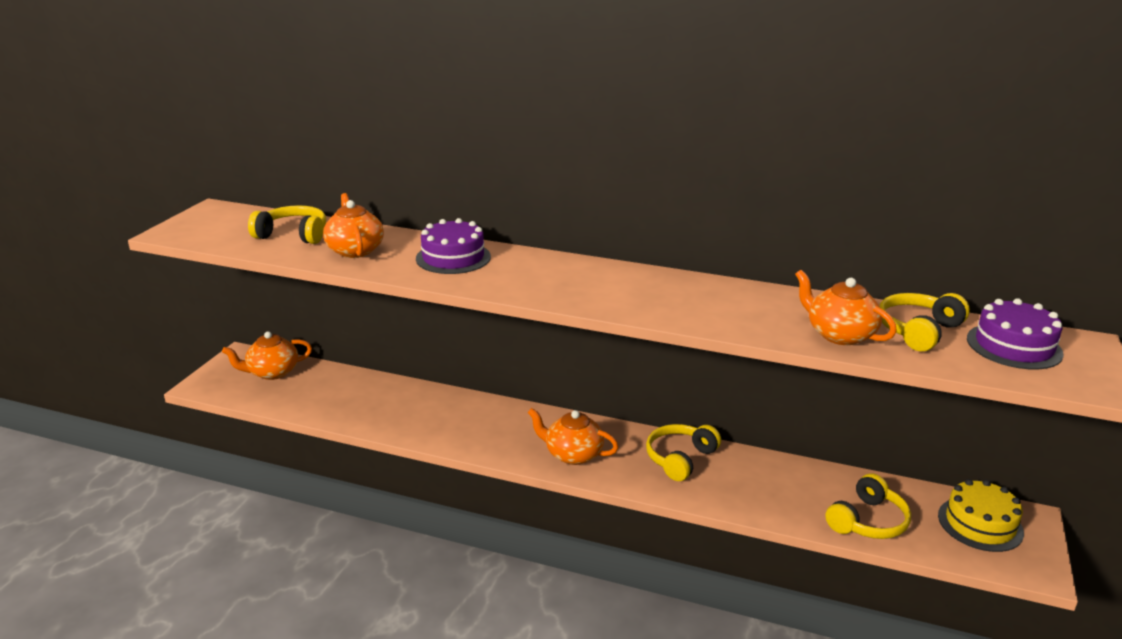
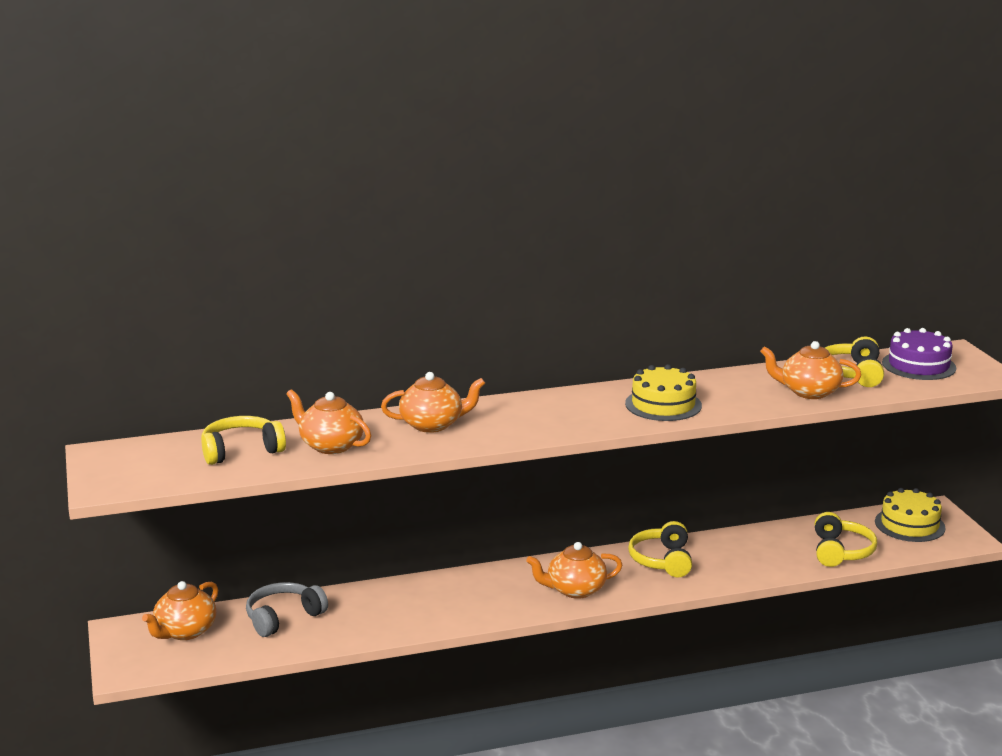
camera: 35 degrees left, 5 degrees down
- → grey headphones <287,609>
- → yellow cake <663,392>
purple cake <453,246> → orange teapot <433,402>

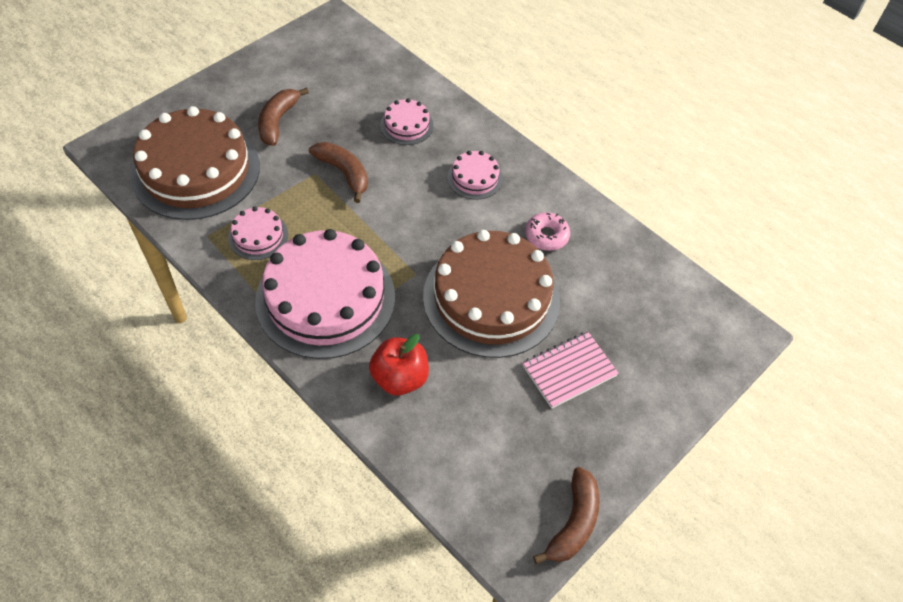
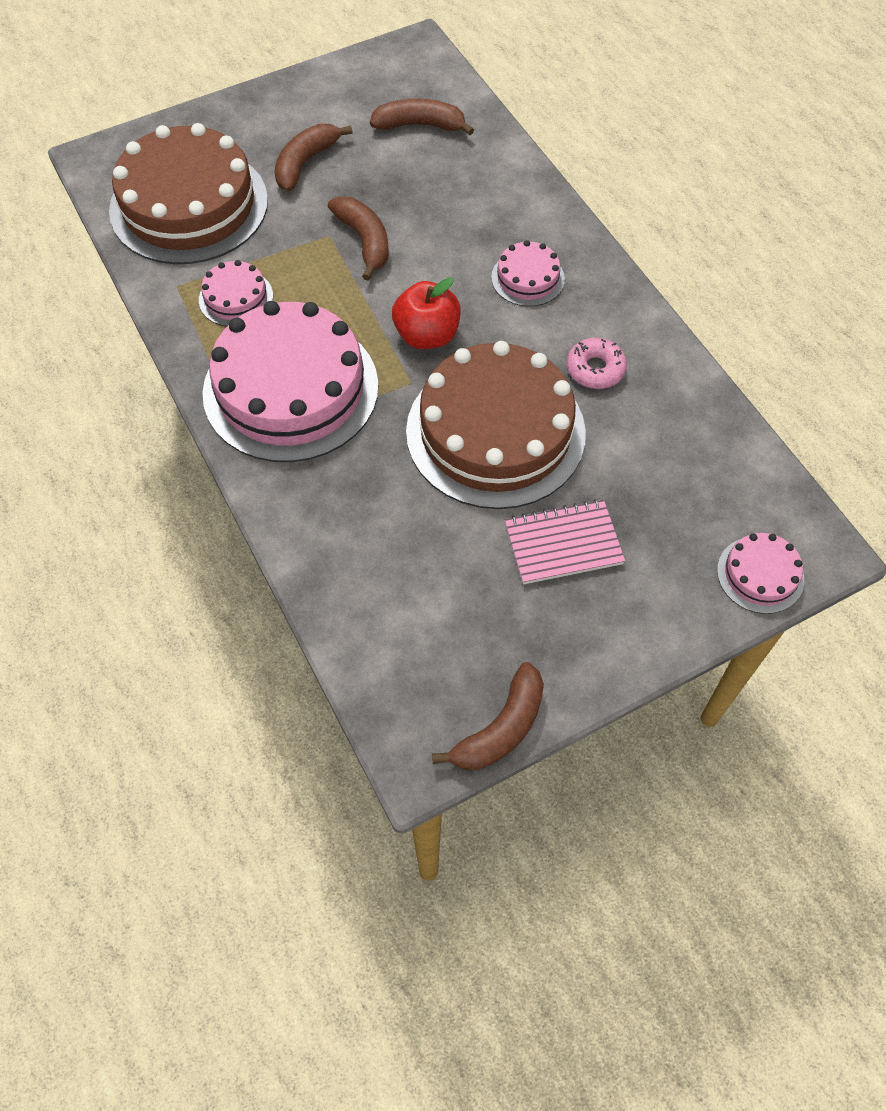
camera: 20 degrees right, 5 degrees up
- → brown banana <422,117>
red apple <399,365> → red apple <426,313>, moved
pink cake <407,121> → pink cake <760,573>, moved

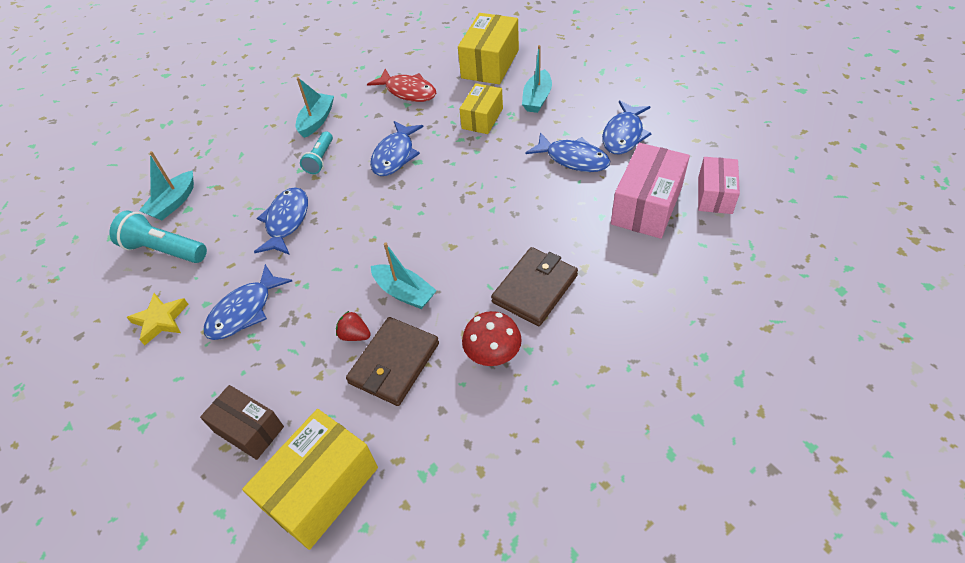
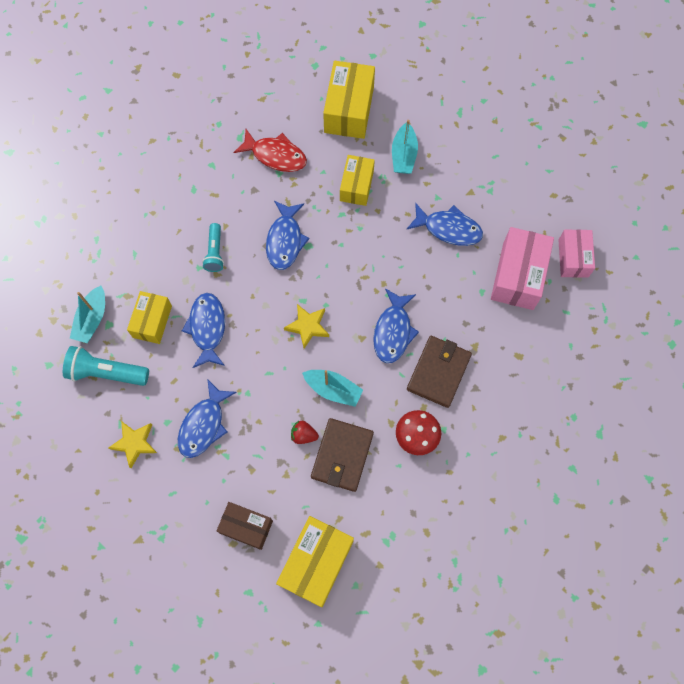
camera: 15 degrees left, 20 degrees up
turquoise boat <315,107> → -
- → yellow box <149,317>
- → yellow star <306,326>
blue fish <627,127> → blue fish <396,325>, moved

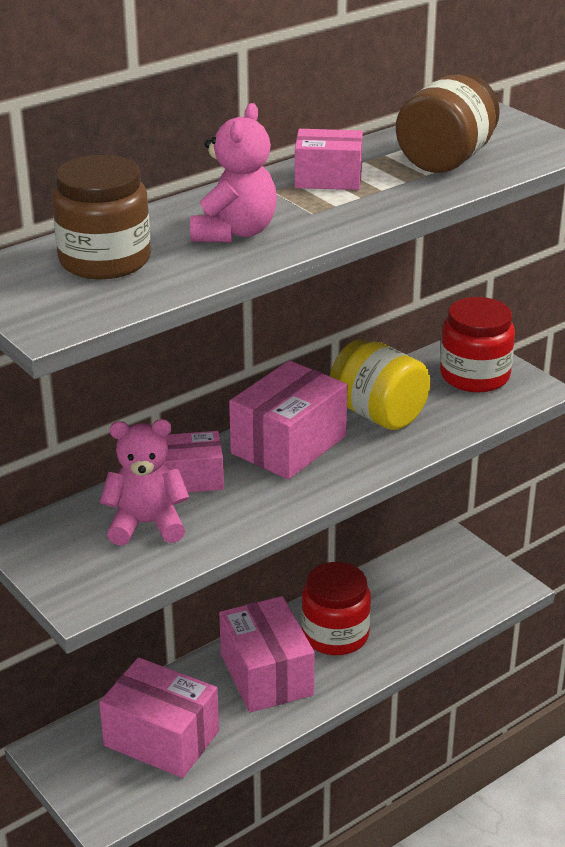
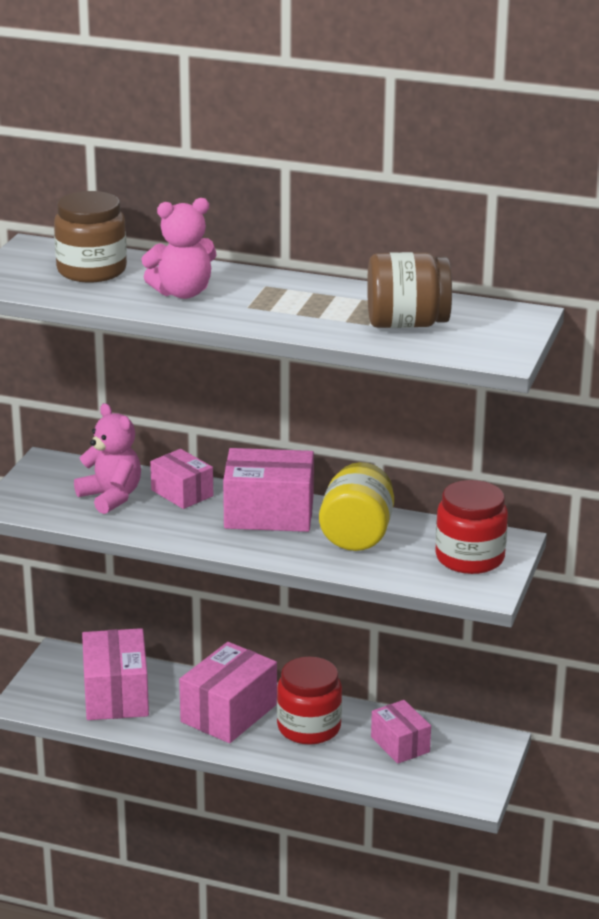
camera: 55 degrees right, 5 degrees down
pink box <329,159> → pink box <401,732>, moved

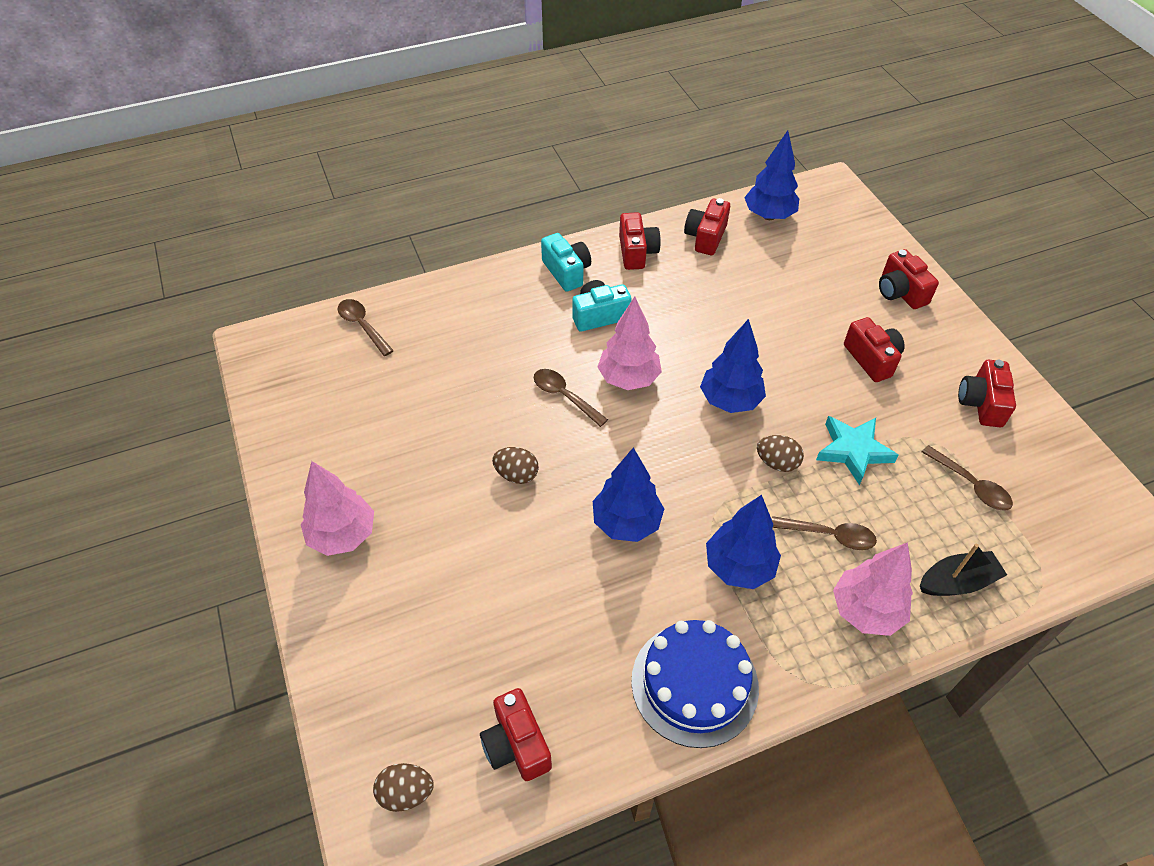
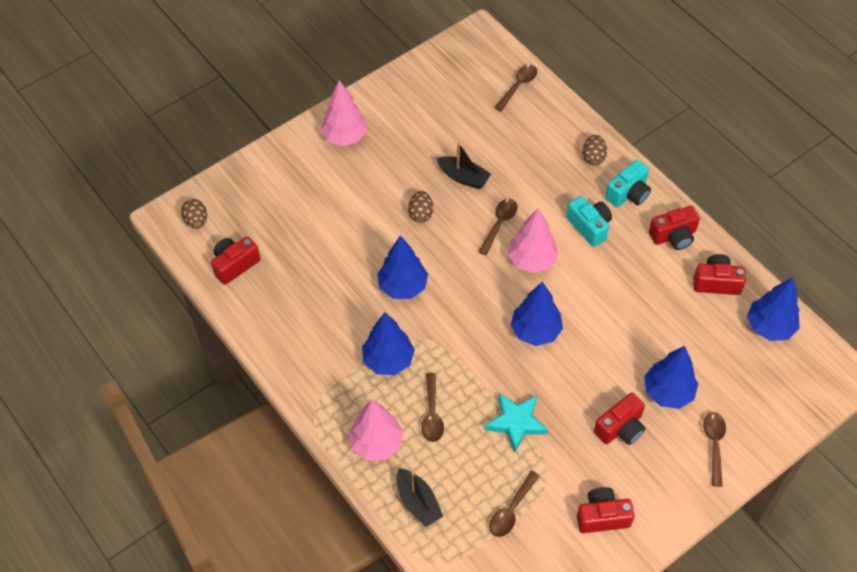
camera: 75 degrees right, 5 degrees up
blue cake <695,684> → -
- → black boat <463,165>
- → blue tree <671,377>
brown egg <780,453> → brown egg <594,150>, moved
red camera <909,279> → brown spoon <714,449>

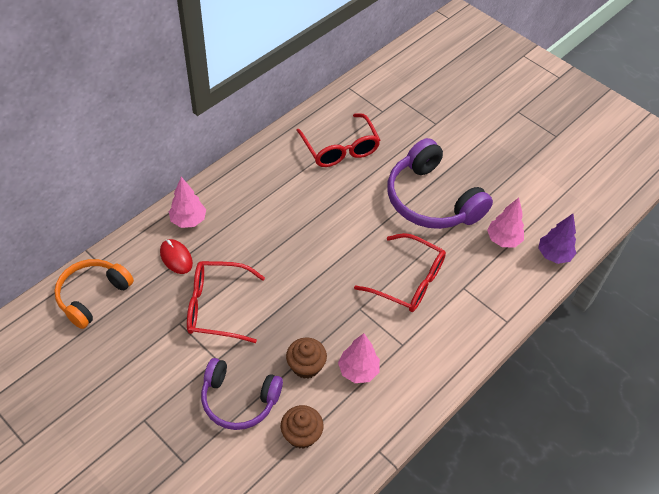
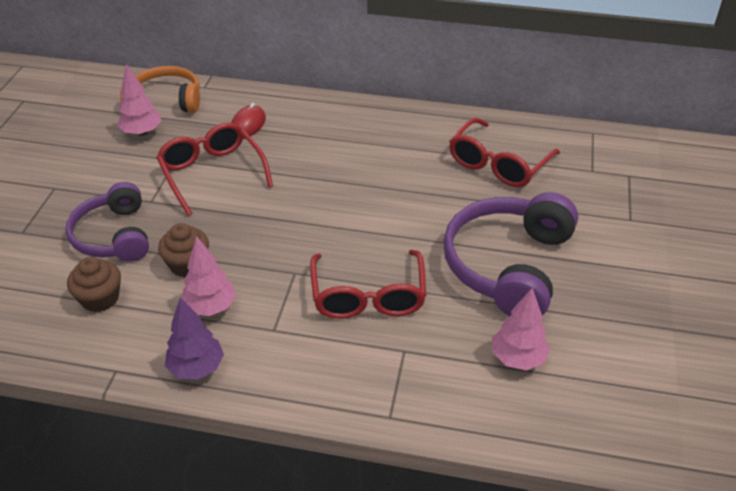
camera: 60 degrees right, 10 degrees down
pink tree <187,202> → pink tree <139,100>, moved
purple tree <557,239> → purple tree <194,338>, moved

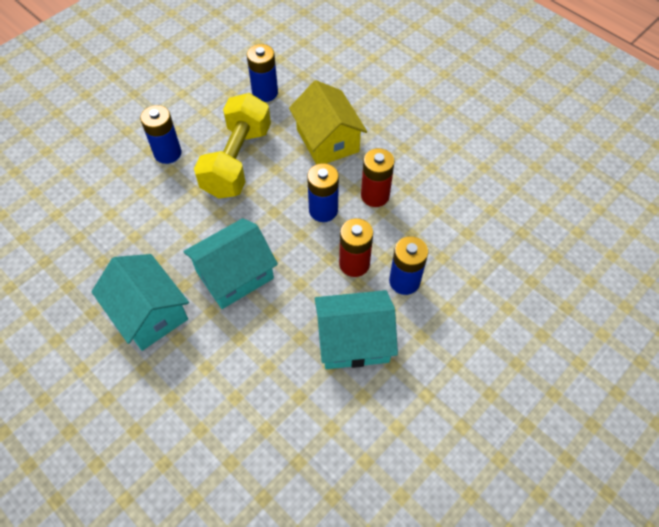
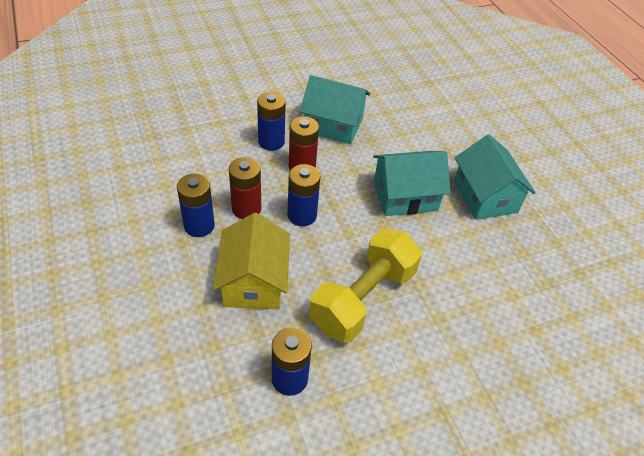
camera: 160 degrees left, 10 degrees down
blue battery <160,134> → blue battery <196,205>, moved

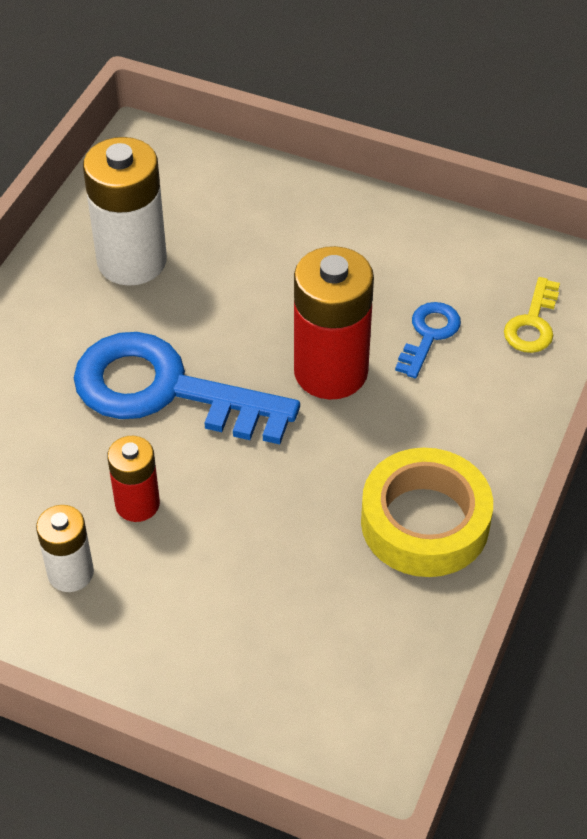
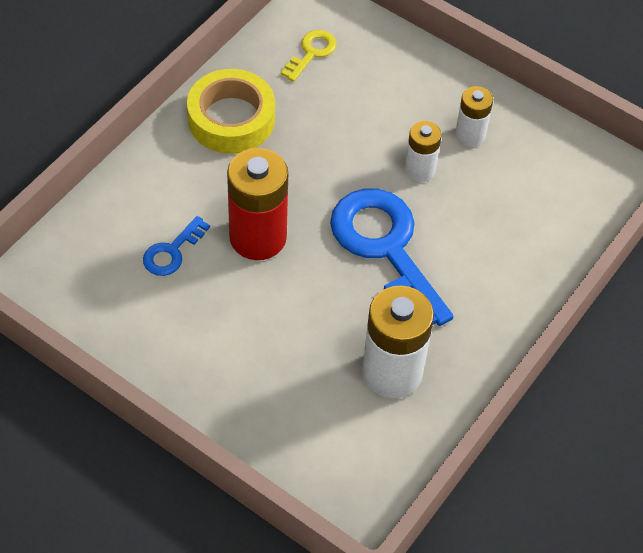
camera: 170 degrees left, 5 degrees up
yellow key <532,315> → yellow key <309,56>, moved
red battery <133,479> → white battery <423,151>
blue key <187,388> → blue key <392,257>, 150 degrees counterclockwise

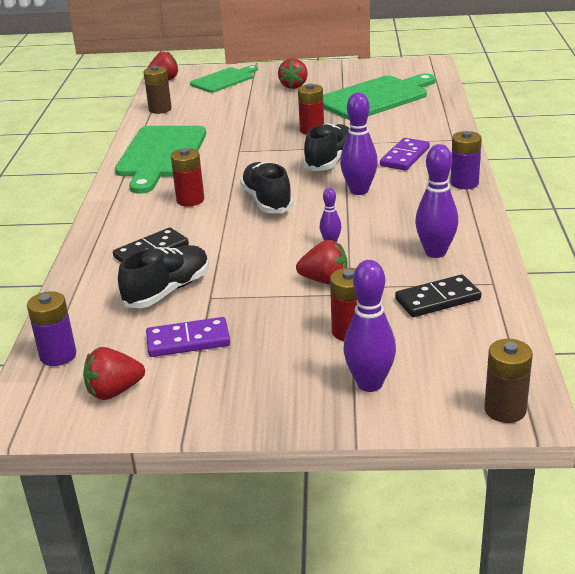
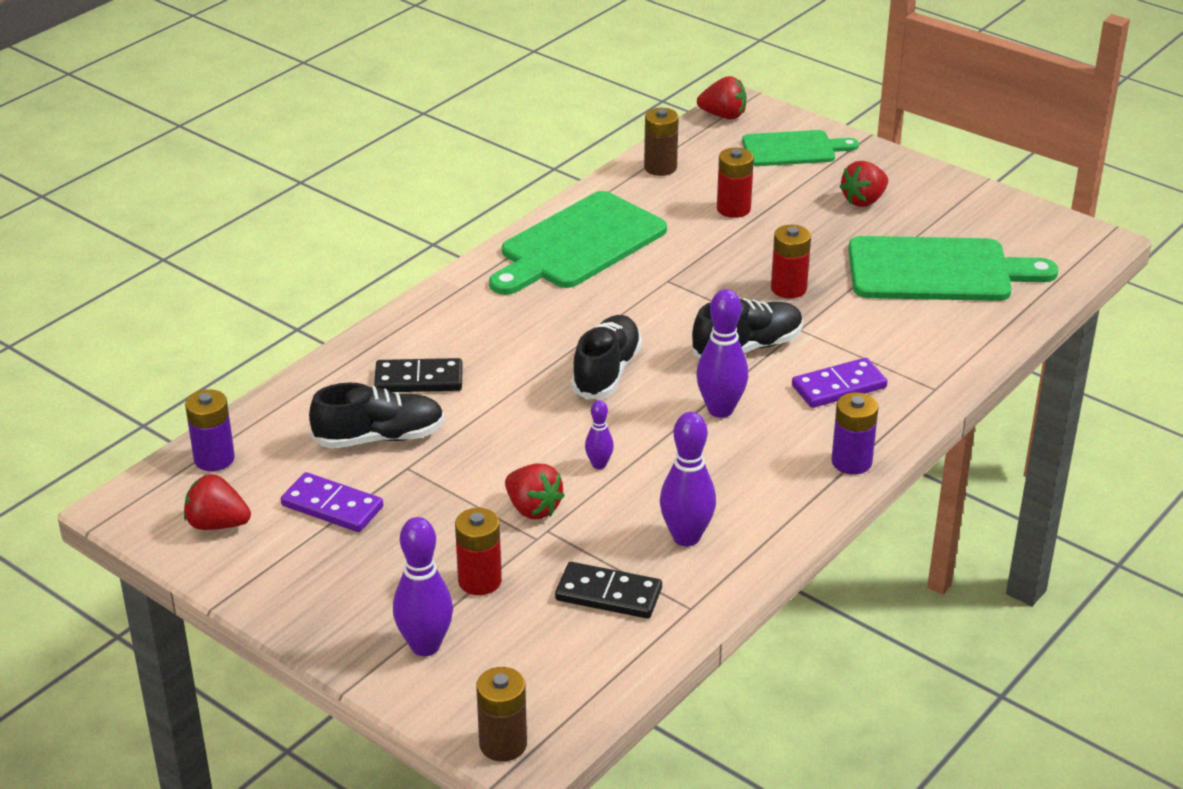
camera: 35 degrees right, 5 degrees up
red battery <187,177> → red battery <735,183>, moved

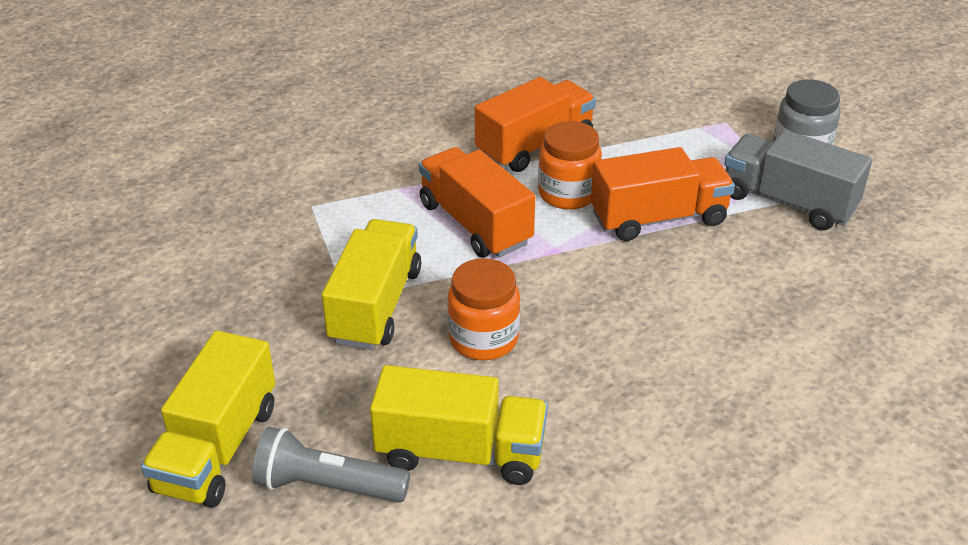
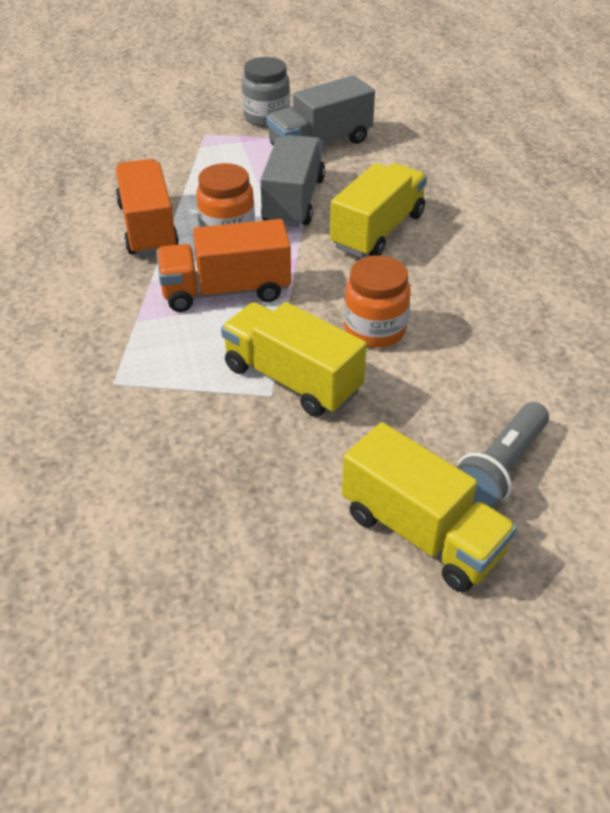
camera: 65 degrees left, 5 degrees up
yellow truck <459,425> → yellow truck <378,210>, moved
orange truck <663,194> → grey truck <292,181>

